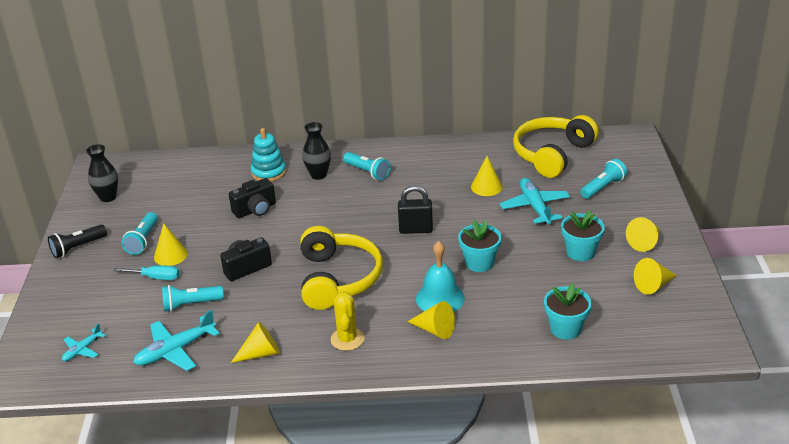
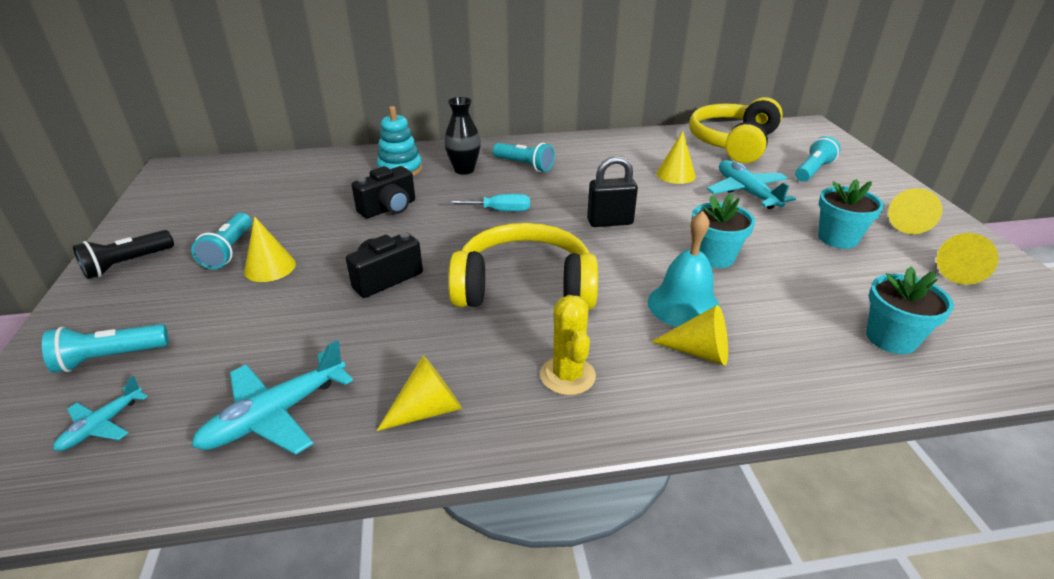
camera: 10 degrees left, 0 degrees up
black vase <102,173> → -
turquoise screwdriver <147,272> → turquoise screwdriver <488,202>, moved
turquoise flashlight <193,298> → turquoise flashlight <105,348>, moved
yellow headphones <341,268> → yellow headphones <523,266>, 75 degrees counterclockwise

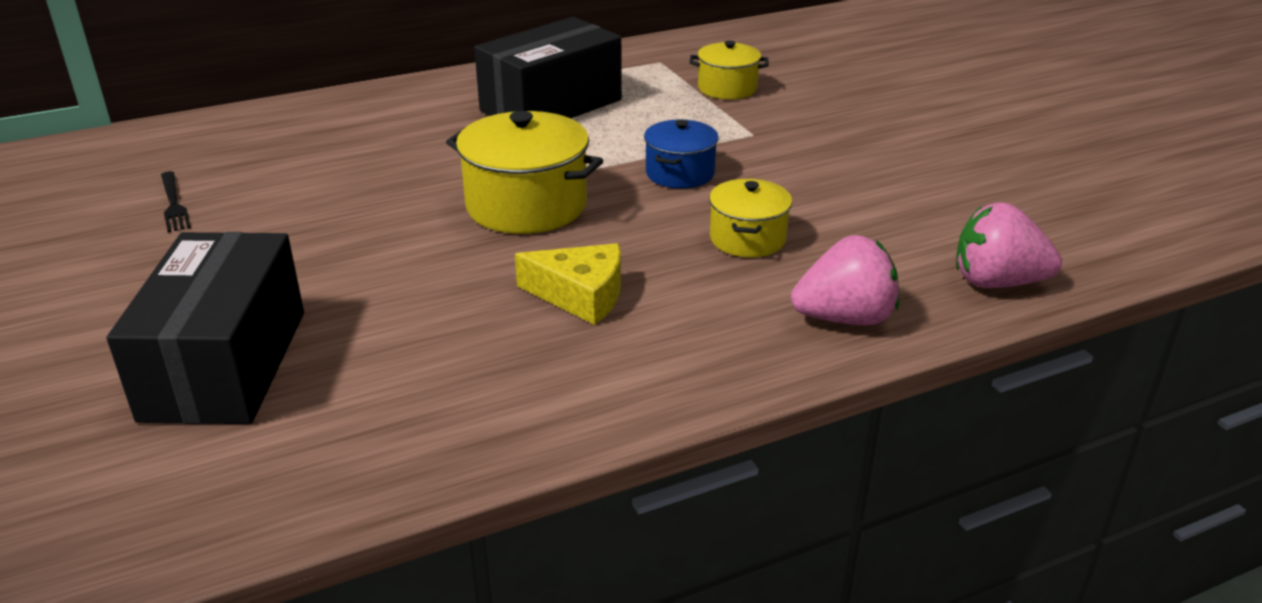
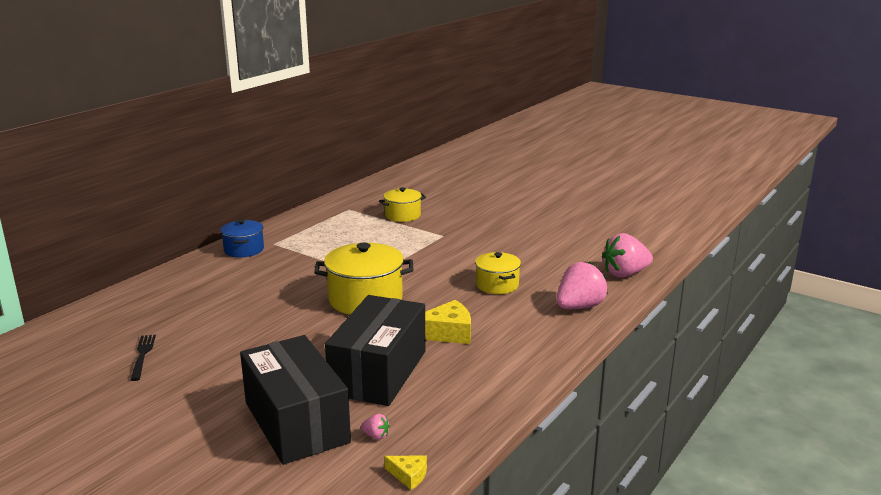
camera: 30 degrees left, 10 degrees down
- → pink strawberry <375,427>
- → yellow cheese <405,472>
black box <548,67> → black box <375,350>, moved
blue pot <681,154> → blue pot <242,238>, moved
black fork <176,201> → black fork <143,358>, 135 degrees counterclockwise

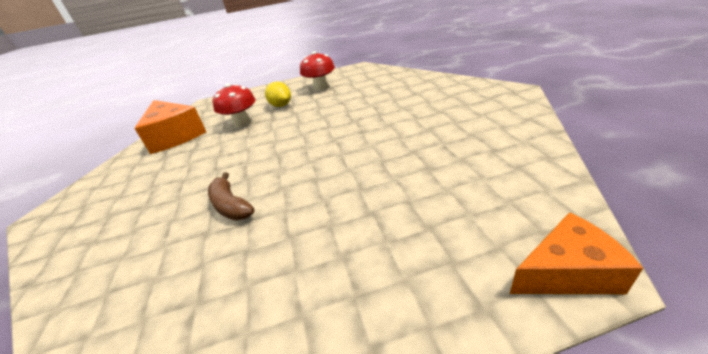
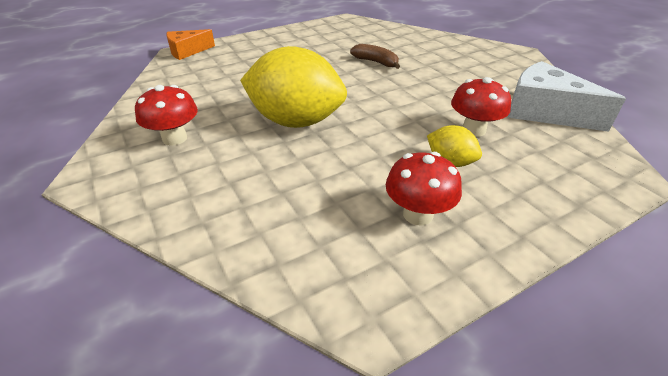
camera: 160 degrees right, 5 degrees up
- → red mushroom <166,115>
- → yellow lemon <293,87>
orange cheese <170,127> → white cheese <567,96>

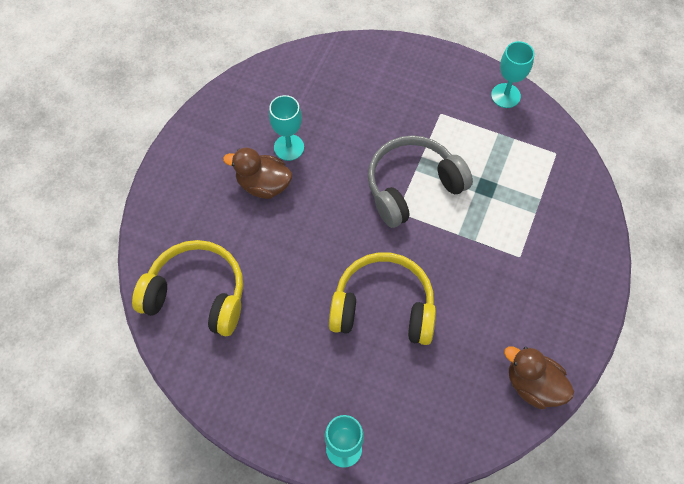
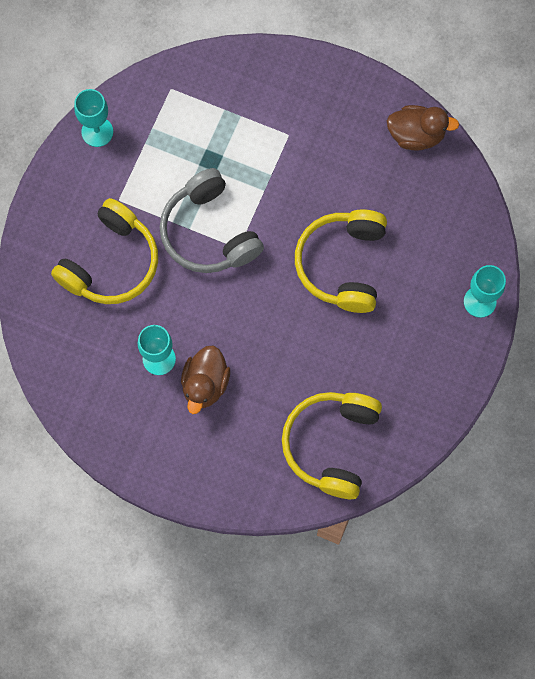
camera: 90 degrees left, 10 degrees up
- → yellow headphones <104,251>
brown duck <539,377> → brown duck <423,128>, 120 degrees counterclockwise

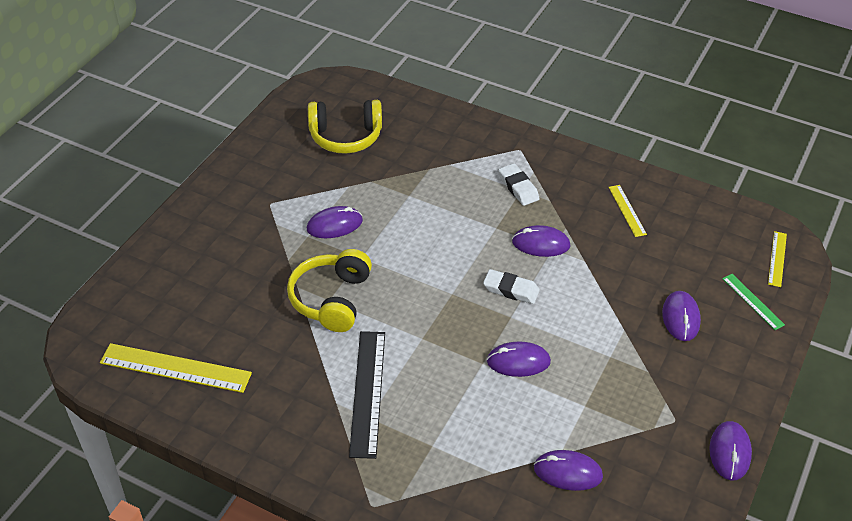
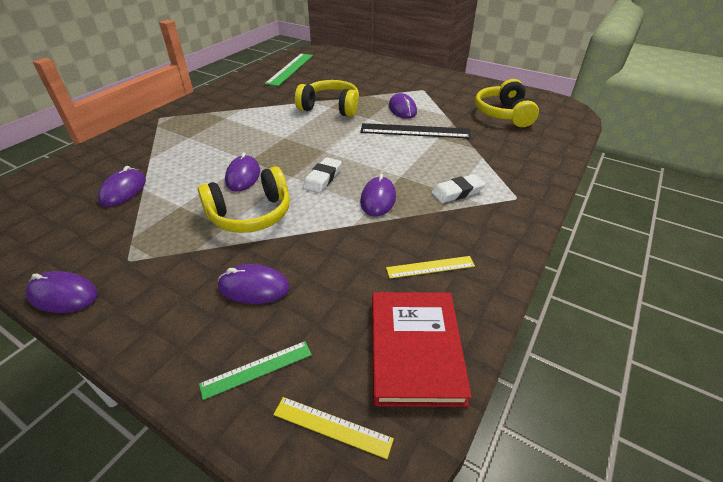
camera: 95 degrees right, 5 degrees down
- → yellow headphones <244,199>
- → red book <422,349>
black ruler <367,395> → black ruler <415,131>, moved
yellow ruler <176,368> → green ruler <289,70>

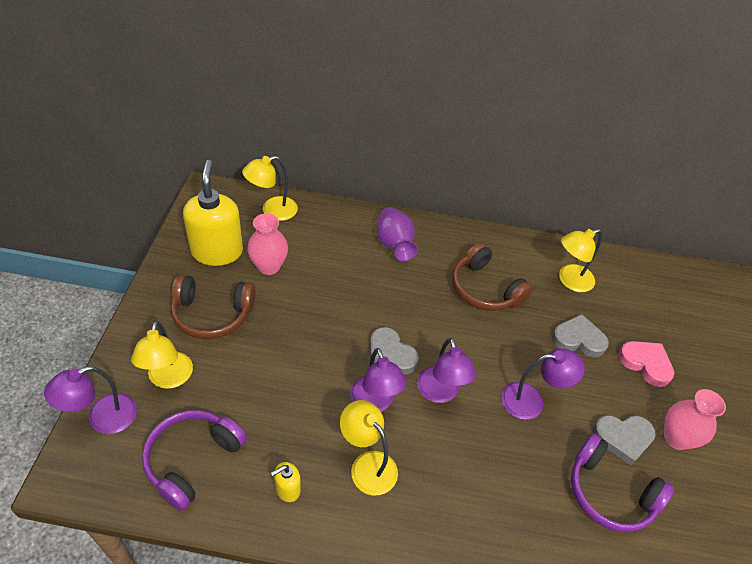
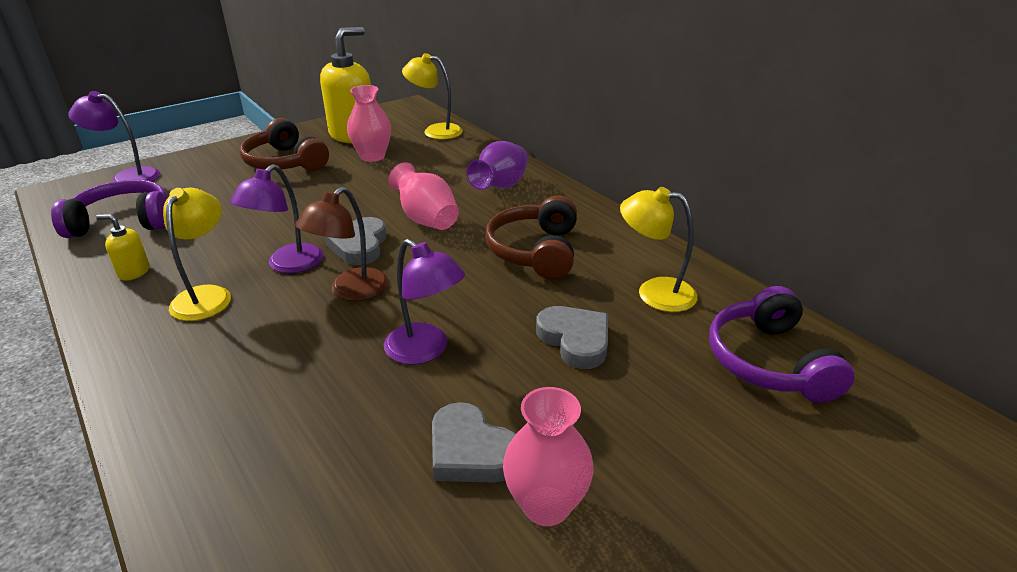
camera: 50 degrees right, 15 degrees down
yellow lamp <162,355> → -
pink heart <646,364> → -
- → pink vase <423,196>
purple headphones <622,482> → purple headphones <782,344>, moved
purple lamp <446,370> → brown lamp <342,244>

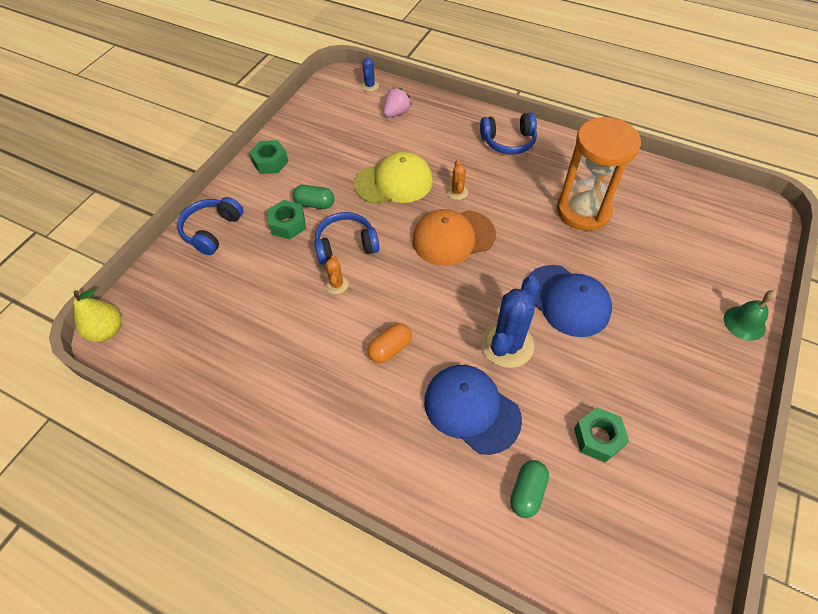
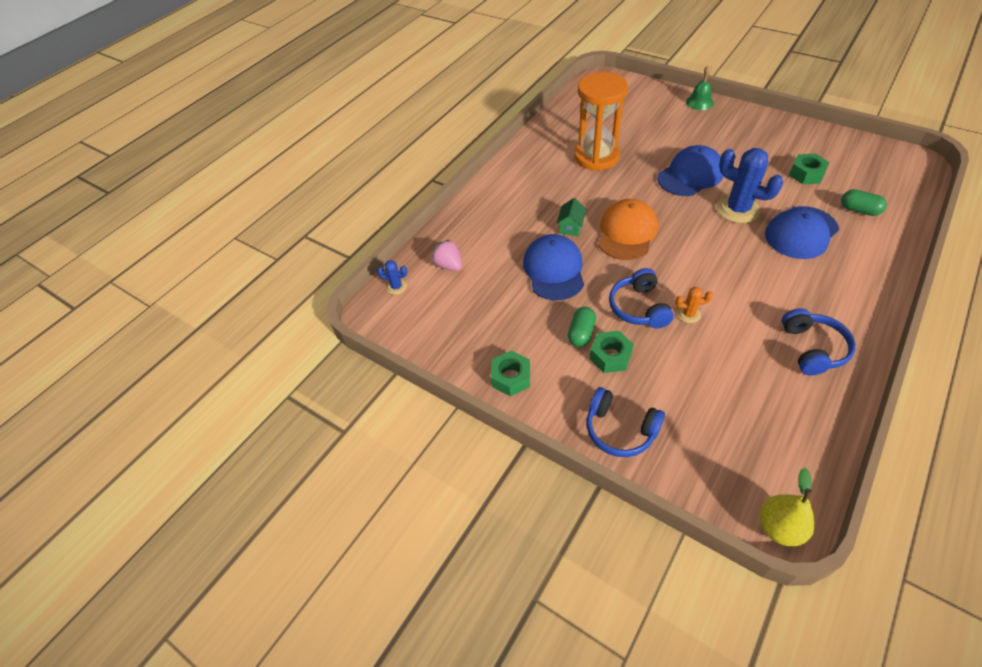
camera: 80 degrees left, 5 degrees down
orange capsule <389,343> → -
blue headphones <508,133> → blue headphones <819,341>, moved
orange cactus <457,180> → green house <571,217>
yellow cap <393,177> → blue cap <553,267>
orange cap <454,237> → orange cap <628,229>, 150 degrees counterclockwise

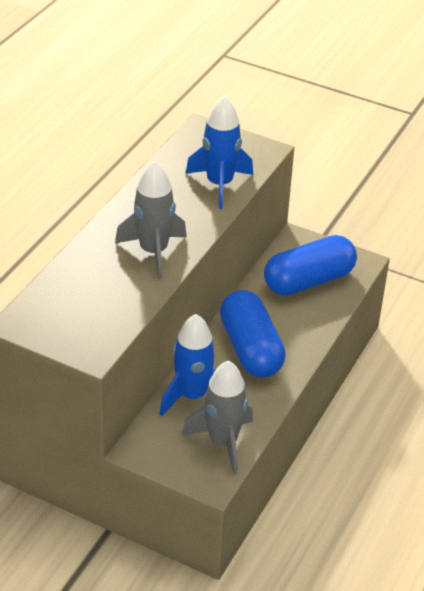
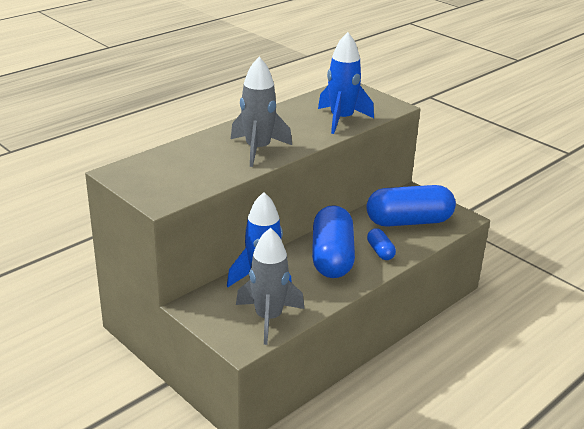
camera: 20 degrees right, 10 degrees down
- → blue capsule <381,244>

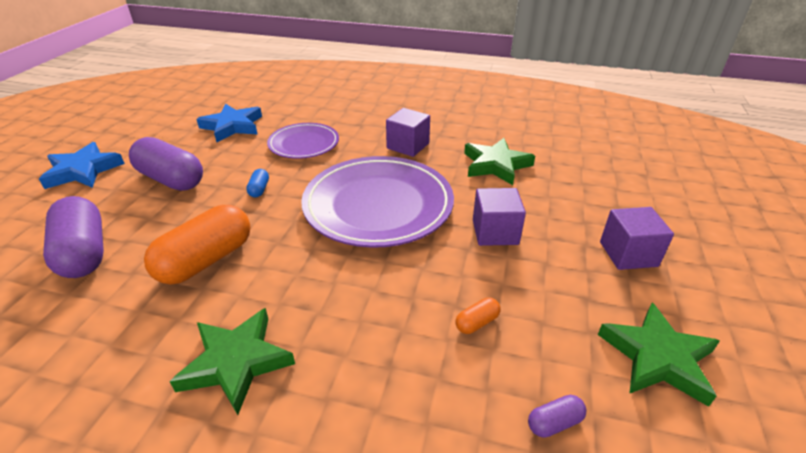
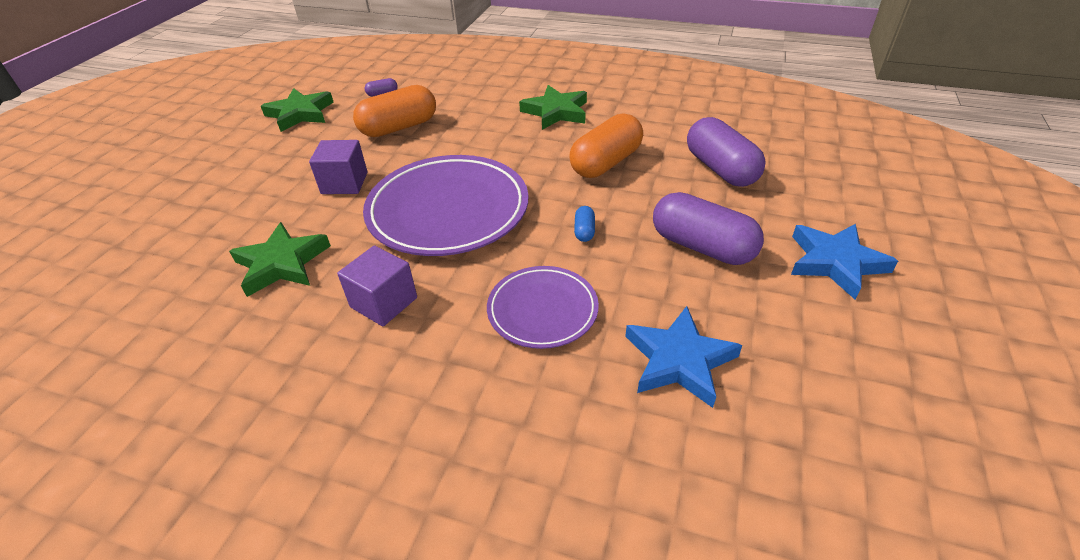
camera: 175 degrees left, 5 degrees up
purple cube <637,238> → -
orange capsule <477,316> → orange capsule <394,111>, x2.36

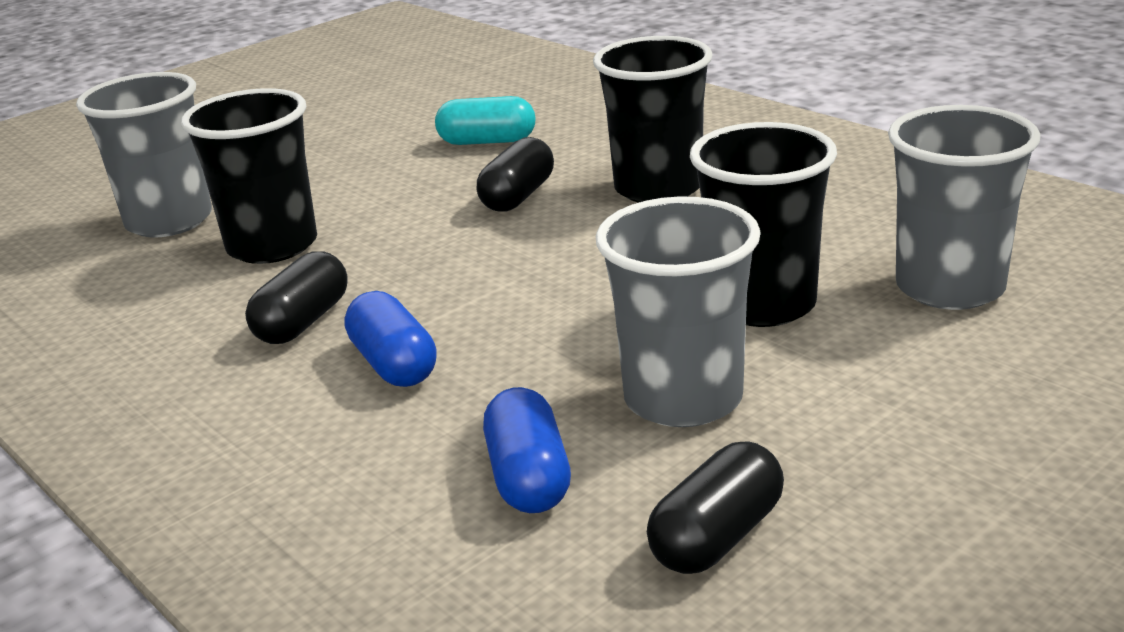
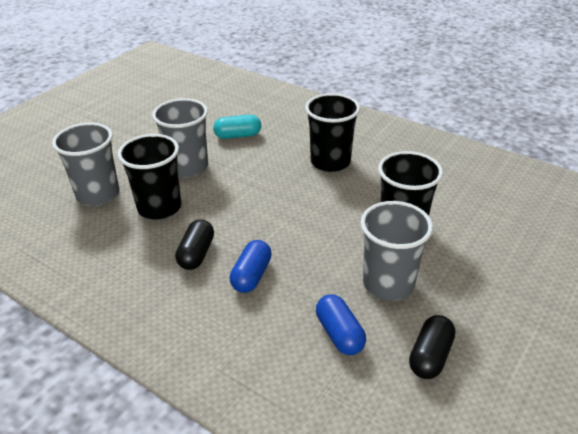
camera: 15 degrees left, 10 degrees up
black capsule <515,174> → -
grey cup <964,207> → grey cup <180,137>, moved
blue capsule <390,339> → blue capsule <251,266>, 60 degrees clockwise

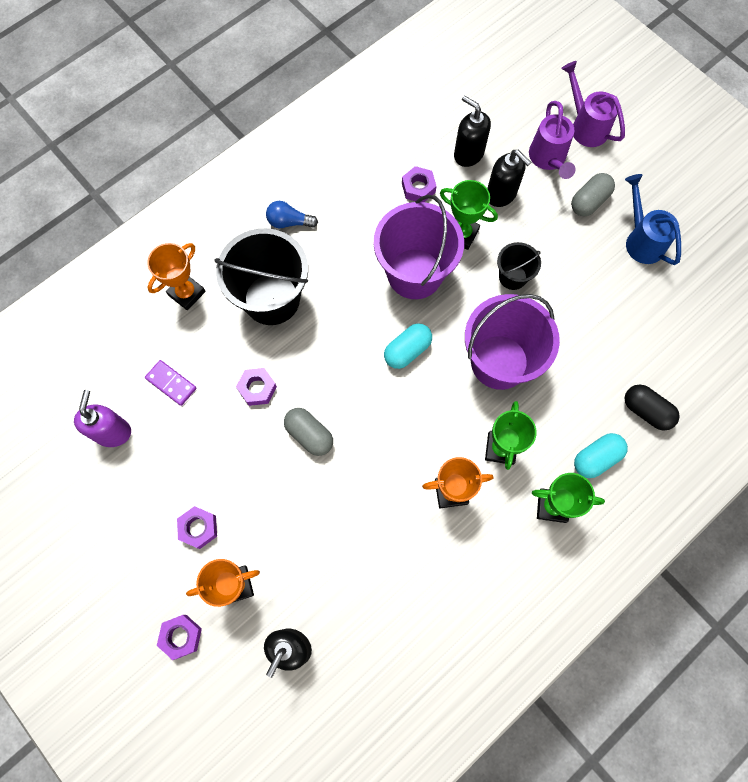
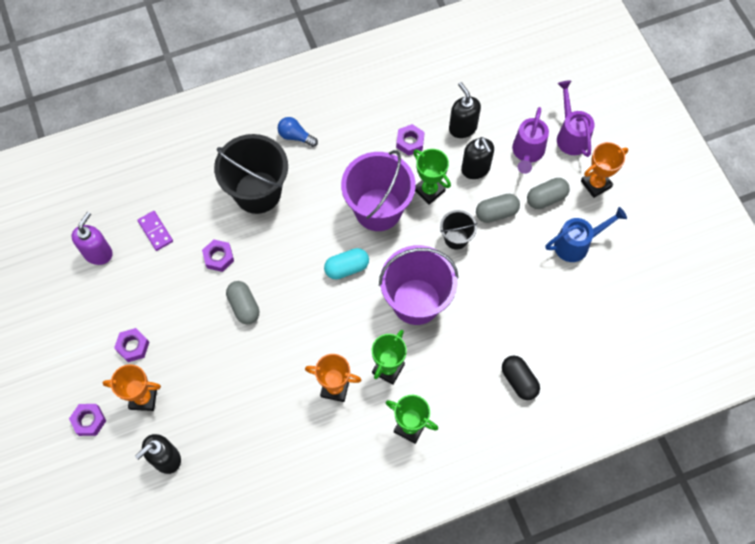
camera: 20 degrees right, 5 degrees down
turquoise capsule <601,455> → -
- → grey capsule <498,208>
orange trophy <176,276> → orange trophy <604,170>, moved
blue watering can <653,219> → blue watering can <586,234>, 75 degrees clockwise

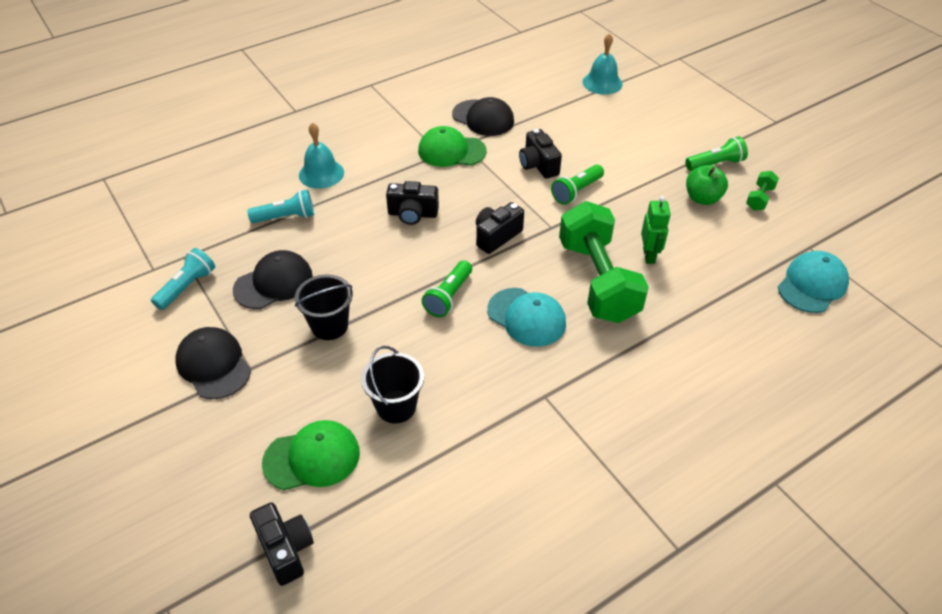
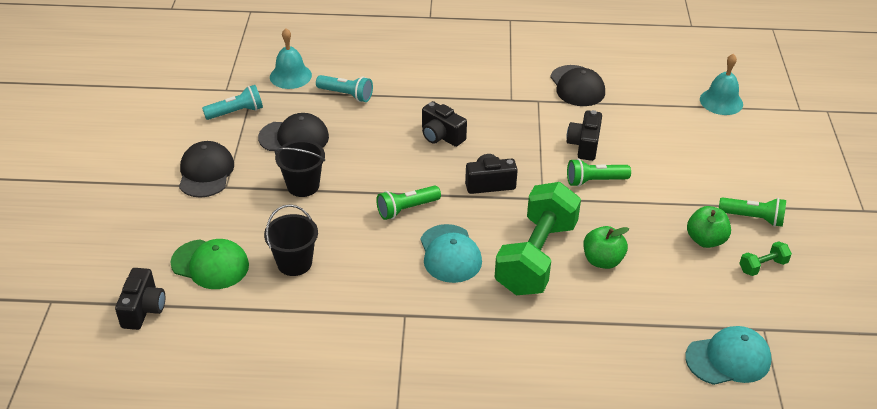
camera: 35 degrees right, 5 degrees down
green cap <452,146> → -
turquoise bell <321,155> → turquoise bell <291,58>, moved
green robot <656,230> → green apple <606,247>

